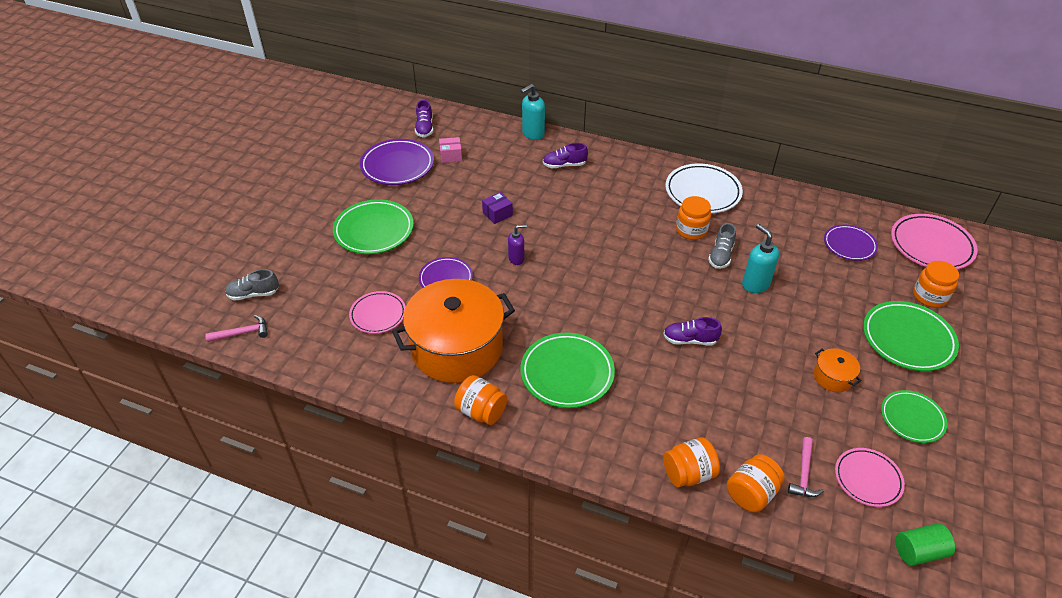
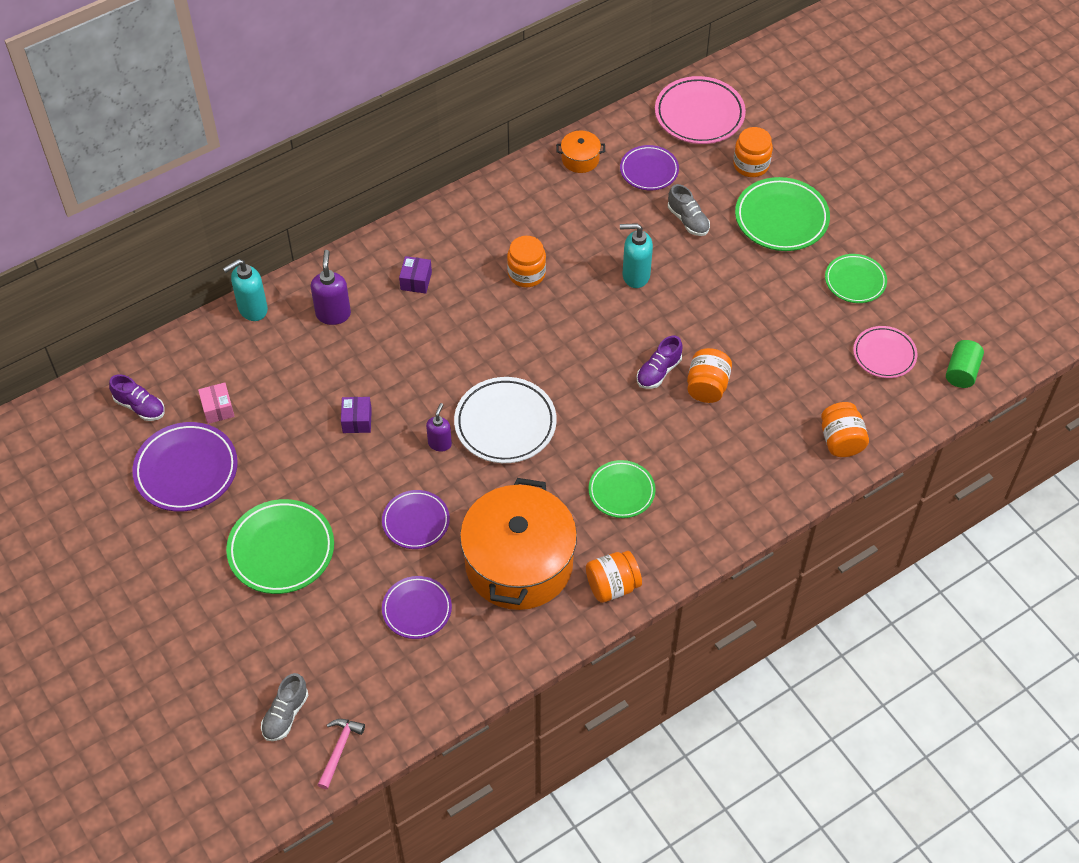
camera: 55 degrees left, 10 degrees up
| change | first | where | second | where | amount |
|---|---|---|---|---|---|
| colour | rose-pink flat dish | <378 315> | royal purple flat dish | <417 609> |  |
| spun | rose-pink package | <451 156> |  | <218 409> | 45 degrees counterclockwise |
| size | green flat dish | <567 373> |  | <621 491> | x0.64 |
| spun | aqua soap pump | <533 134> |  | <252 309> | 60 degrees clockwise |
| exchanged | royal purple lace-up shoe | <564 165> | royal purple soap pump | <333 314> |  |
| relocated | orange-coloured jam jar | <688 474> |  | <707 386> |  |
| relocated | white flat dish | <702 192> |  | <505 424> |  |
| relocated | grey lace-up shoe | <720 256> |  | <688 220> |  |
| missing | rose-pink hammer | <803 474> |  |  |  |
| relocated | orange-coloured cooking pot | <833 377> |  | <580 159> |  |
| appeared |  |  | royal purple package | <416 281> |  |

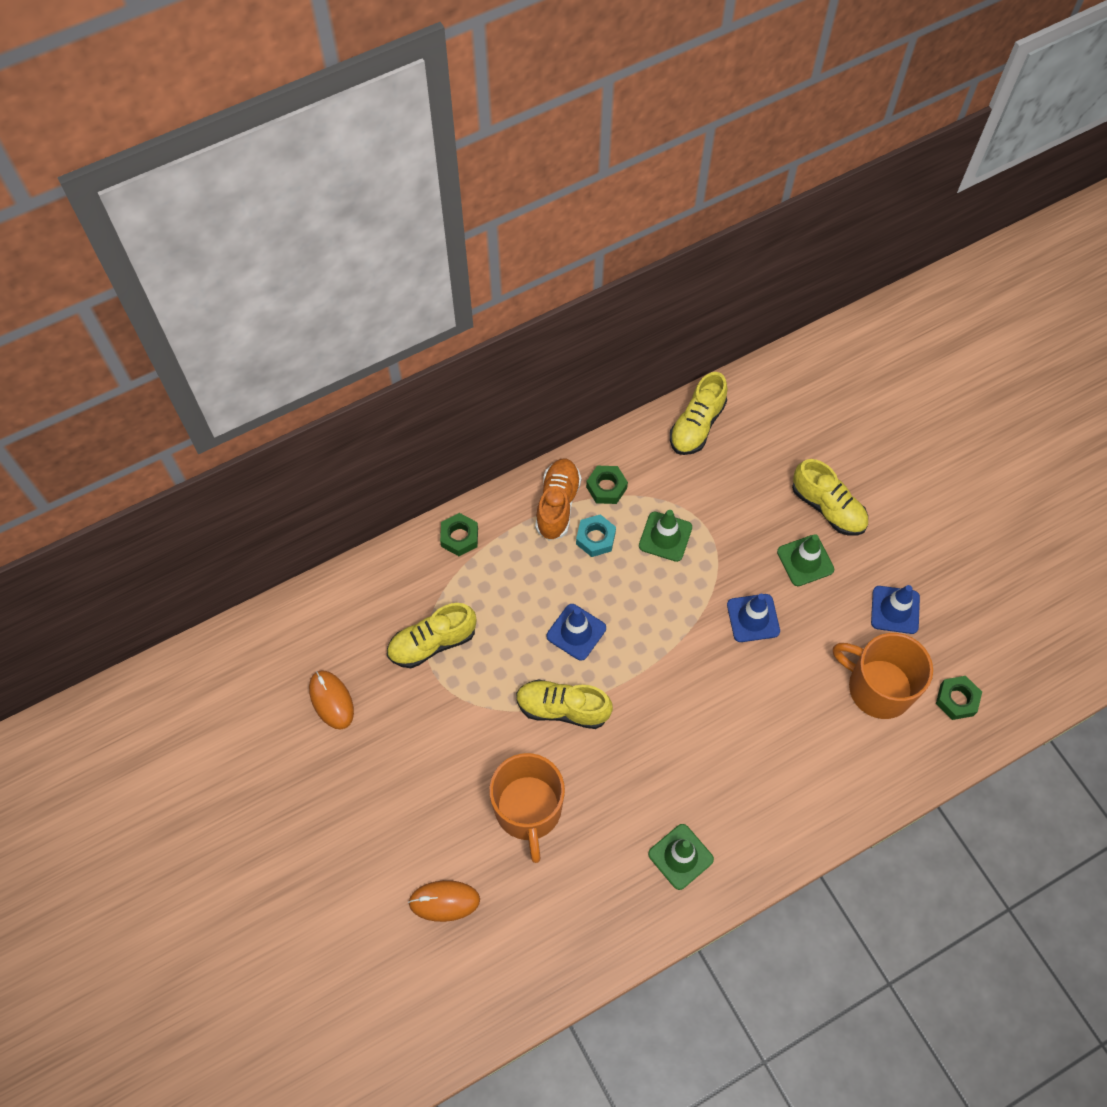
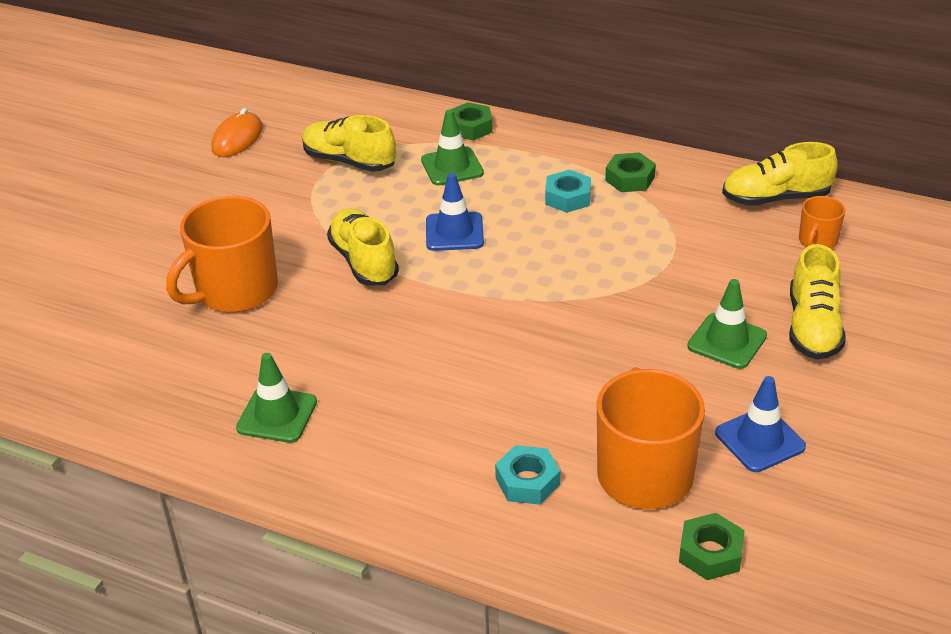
camera: 55 degrees right, 25 degrees down
| change | first | where | second | where | amount |
|---|---|---|---|---|---|
| missing | orange-coloured mouse | <444 901> |  |  |  |
| missing | orange-coloured lace-up shoe | <557 505> |  |  |  |
| relocated | green traffic cone | <665 536> |  | <452 167> |  |
| missing | blue traffic cone | <753 618> |  |  |  |
| appeared |  |  | aqua hexagon nut | <527 481> |  |
| appeared |  |  | orange-coloured mug | <817 241> |  |

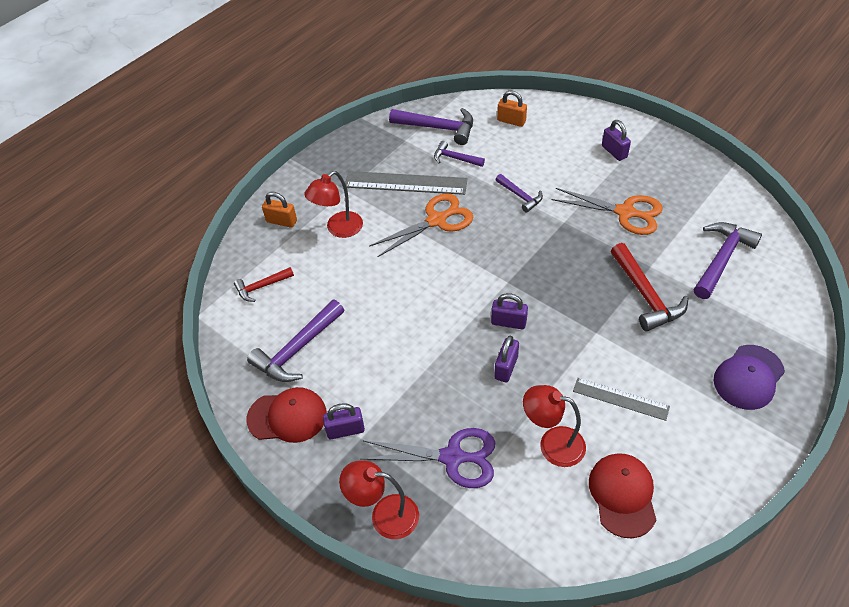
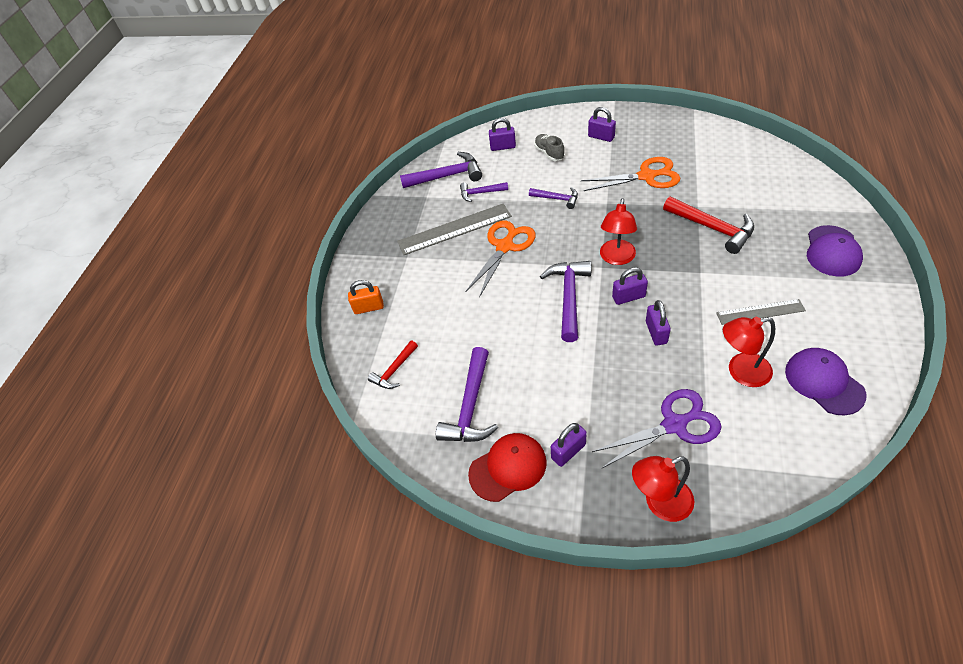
camera: 25 degrees left, 0 degrees up
| change | first | where | second | where | amount |
|---|---|---|---|---|---|
| relocated | red reading lamp | <339 229> |  | <616 258> |  |
| colour | orange-coloured lock | <511 121> | royal purple lock | <503 147> |  |
| colour | red cap | <622 495> | royal purple cap | <824 382> |  |
| relocated | royal purple hammer | <721 259> |  | <569 297> |  |
| appeared |  |  | grey lace-up shoe | <549 153> |  |

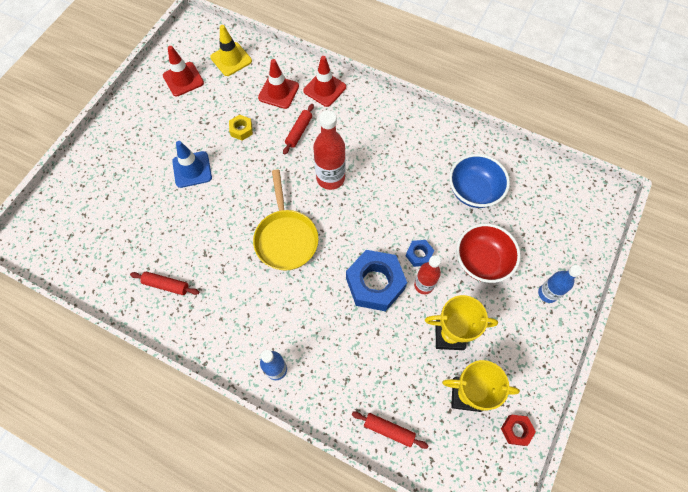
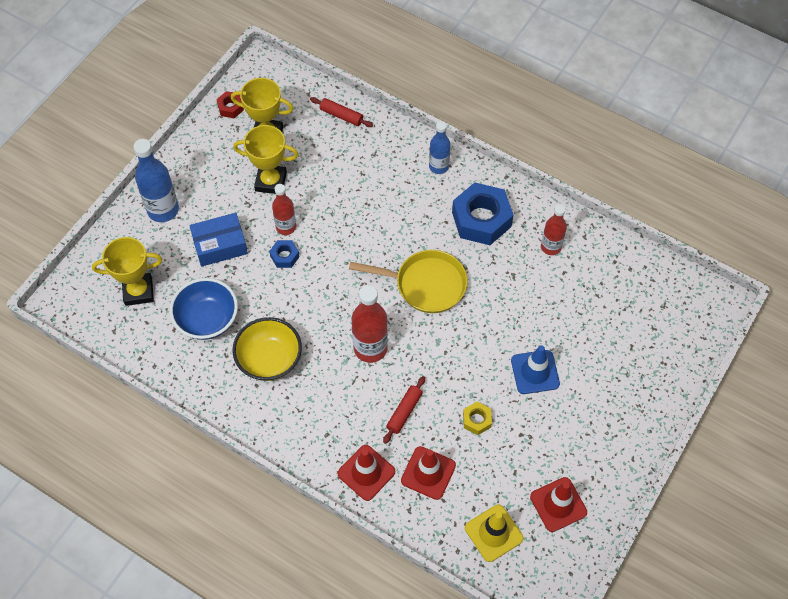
camera: 175 degrees left, 5 degrees down
| change | first | where | second | where | amount |
|---|---|---|---|---|---|
| exchanged | red pastry roller | <166 285> | red flask | <551 247> |  |
| spun | yellow skillet | <286 238> |  | <425 284> | 105 degrees clockwise |
| relocated | blue hexagon nut | <375 284> |  | <481 219> |  |
| exchanged | red deep dish | <482 261> | blue package | <220 245> |  |
| size | blue flask | <547 293> |  | <163 210> | x1.57 |
| appeared |  |  | yellow prize cup | <138 291> |  |
| appeared |  |  | yellow deep dish | <269 359> |  |

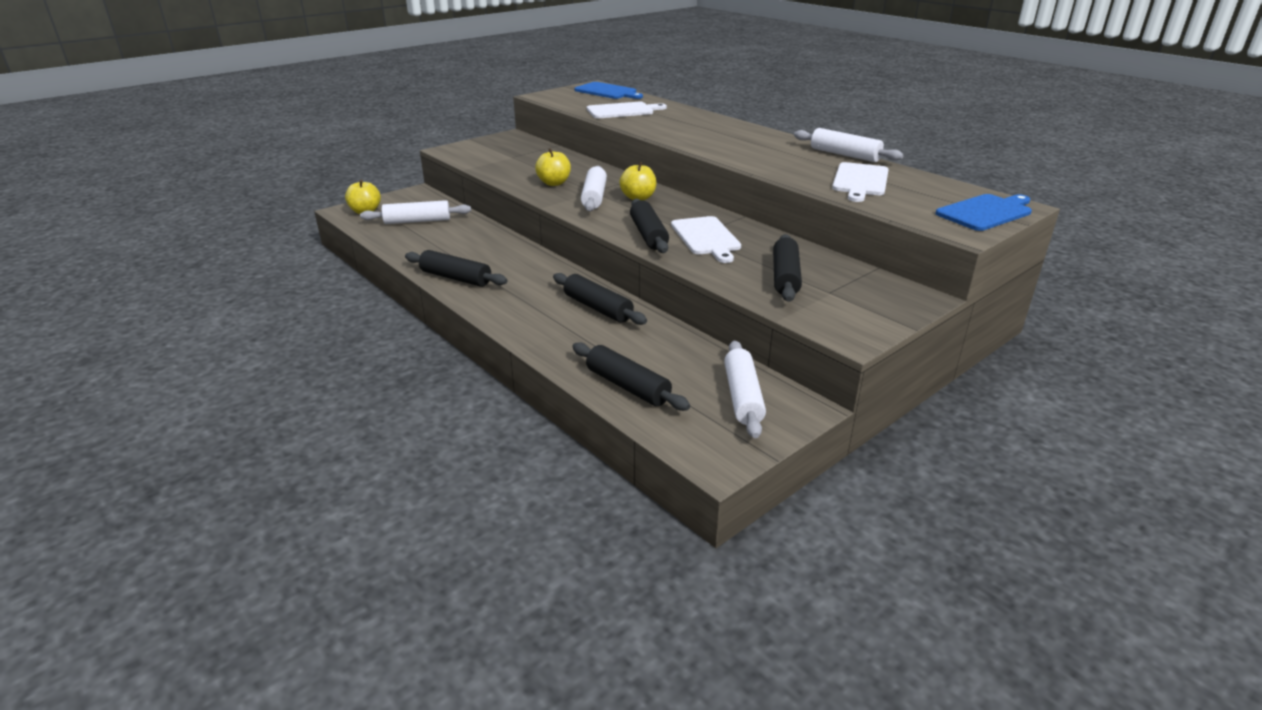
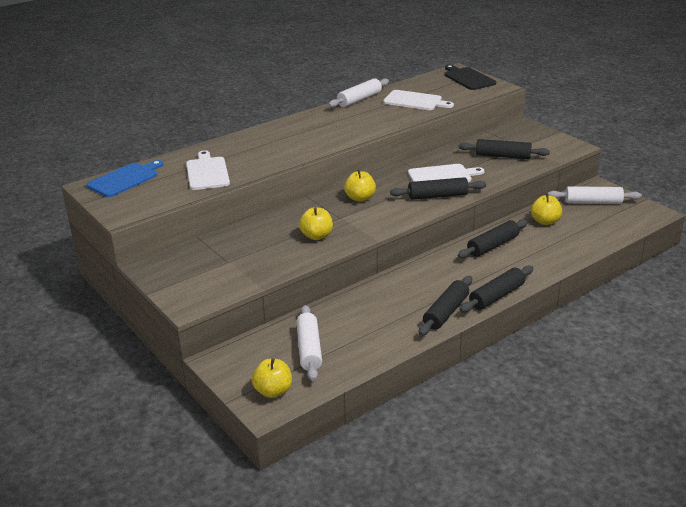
camera: 85 degrees left, 0 degrees up
| change | first | where | second | where | amount |
|---|---|---|---|---|---|
| relocated | jet-black pastry roller | <627 386> |  | <497 296> |  |
| missing | white pastry roller | <594 197> |  |  |  |
| colour | blue cutting board | <986 212> | jet-black cutting board | <468 78> |  |
| appeared |  |  | yellow apple | <545 221> |  |

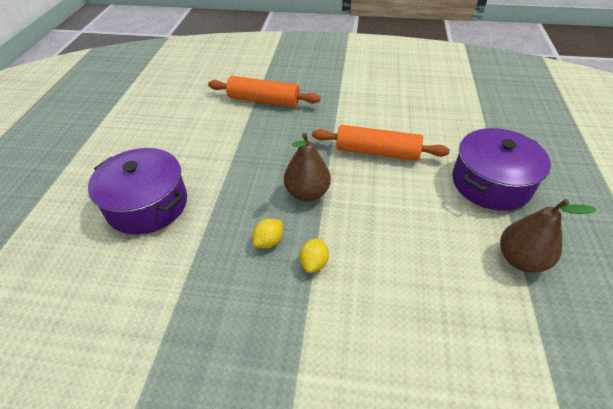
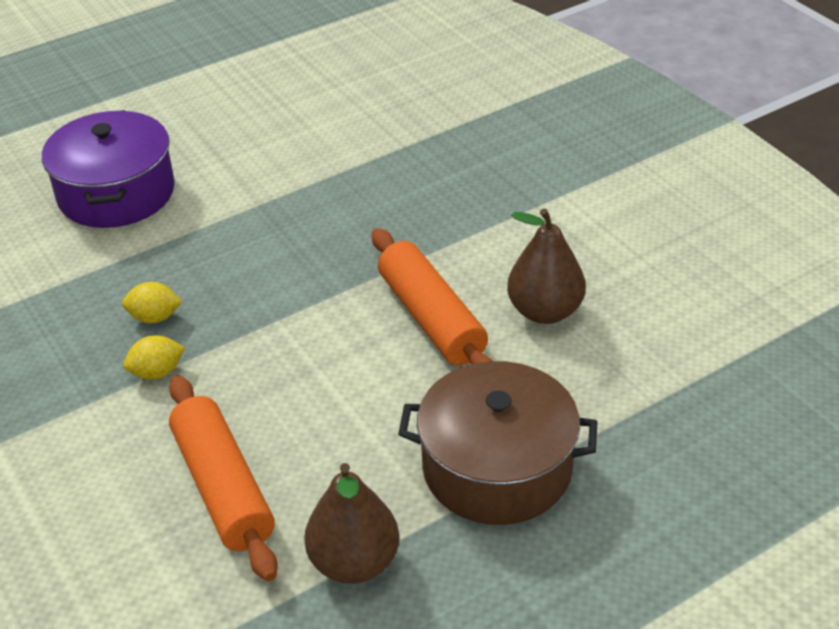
camera: 50 degrees right, 5 degrees down
| change | first | where | second | where | amount |
|---|---|---|---|---|---|
| relocated | orange-coloured pastry roller | <264 101> |  | <223 488> |  |
| relocated | dark brown toy pear | <307 193> |  | <545 311> |  |
| colour | royal purple cooking pot | <490 183> | dark brown cooking pot | <497 467> |  |

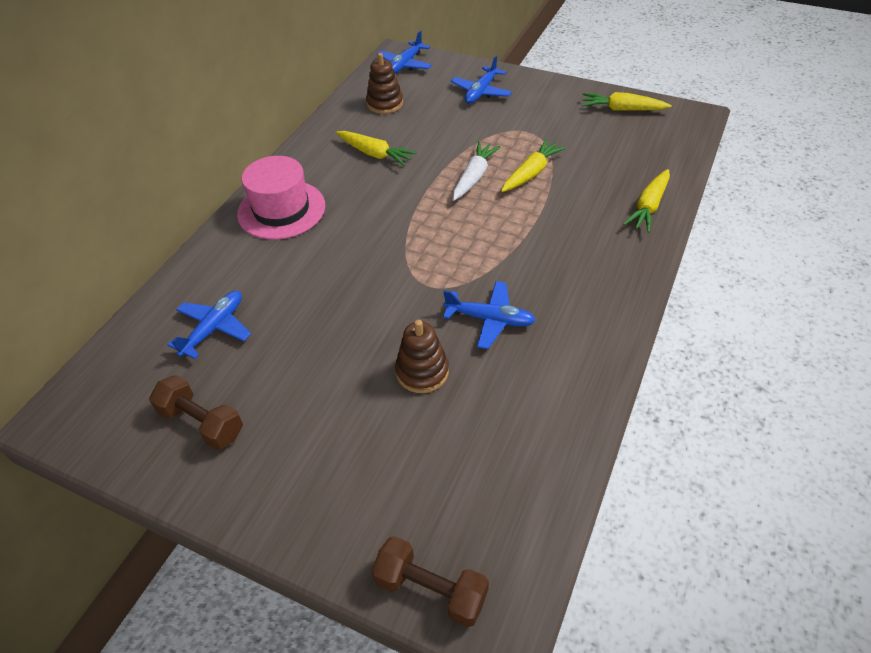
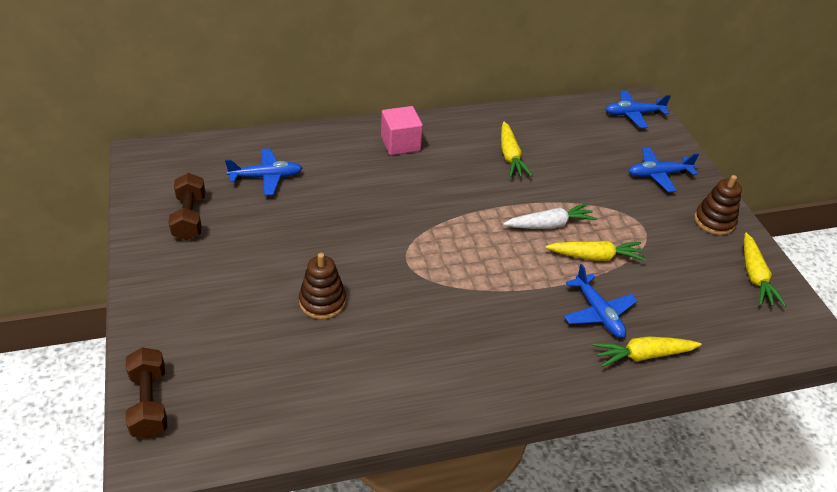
camera: 45 degrees right, 5 degrees down
| change | first | where | second | where | amount |
|---|---|---|---|---|---|
| exchanged | rose-pink tall hat | <281 210> | rose-pink block | <400 143> |  |
| relocated | dark brown stacking rings | <385 103> |  | <714 221> |  |
| relocated | blue toy plane | <490 319> |  | <598 313> |  |
| spun | yellow carrot | <622 109> |  | <754 276> | 150 degrees counterclockwise |

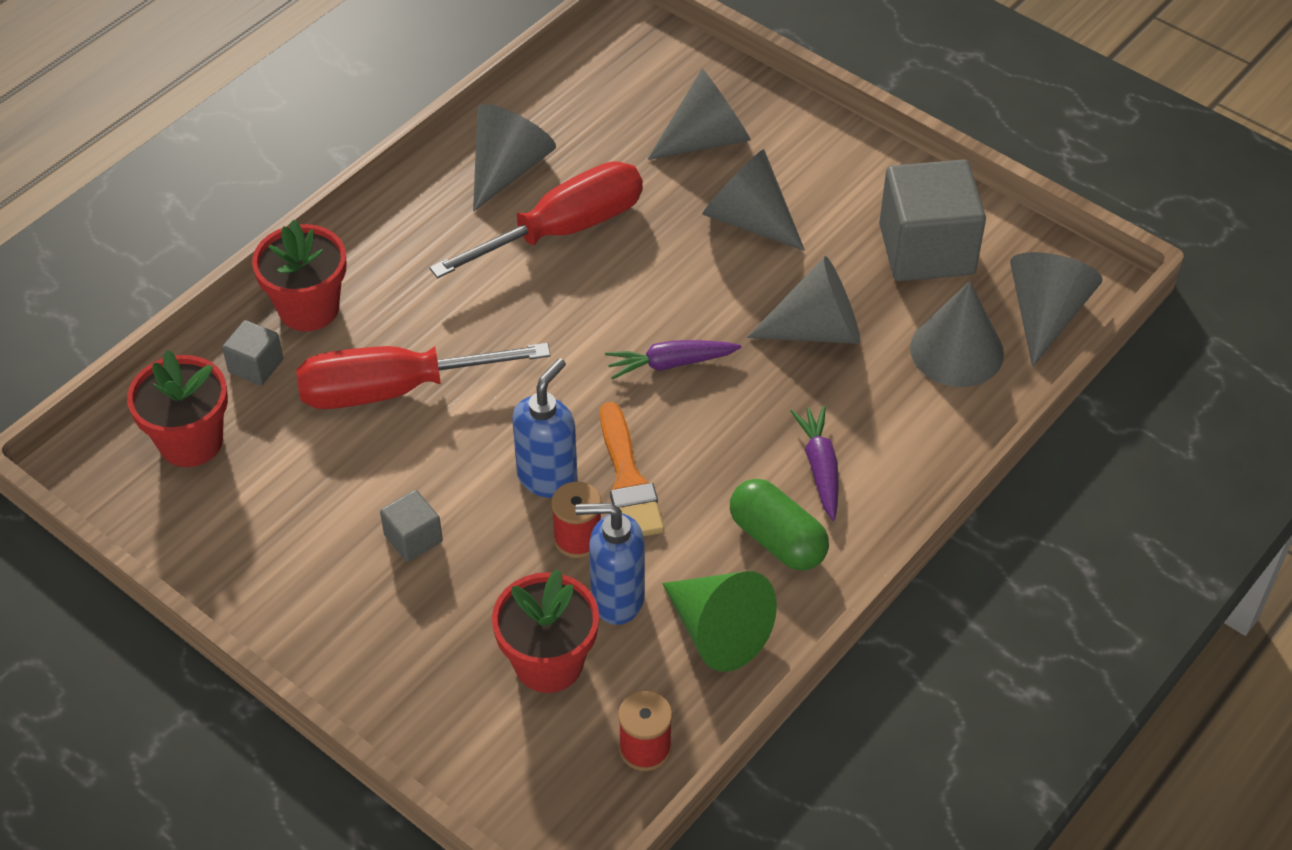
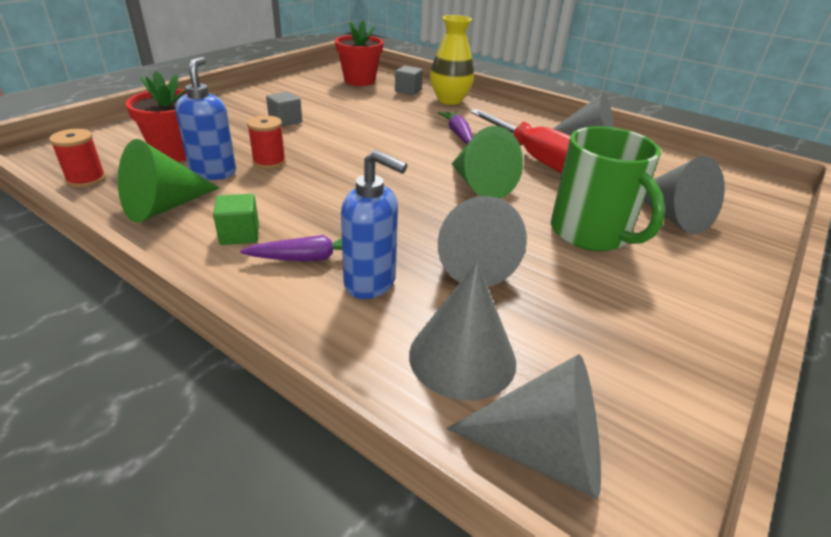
camera: 85 degrees right, 15 degrees down
| change | first | where | second | where | amount |
|---|---|---|---|---|---|
| exchanged | red flower pot | <309 308> | yellow flower vase | <449 100> |  |
| missing | red flat screwdriver | <393 390> |  |  |  |
| relocated | blue soap pump | <548 477> |  | <371 283> |  |
| missing | orange-coloured paintbrush | <628 480> |  |  |  |
| relocated | royal purple carrot | <671 364> |  | <458 134> |  |
| exchanged | grey solid cone | <749 220> | green mug | <591 233> |  |
| exchanged | green capsule | <777 539> | green block | <239 234> |  |
| missing | grey block | <926 249> |  |  |  |
| appeared |  |  | green solid cone | <480 185> |  |

